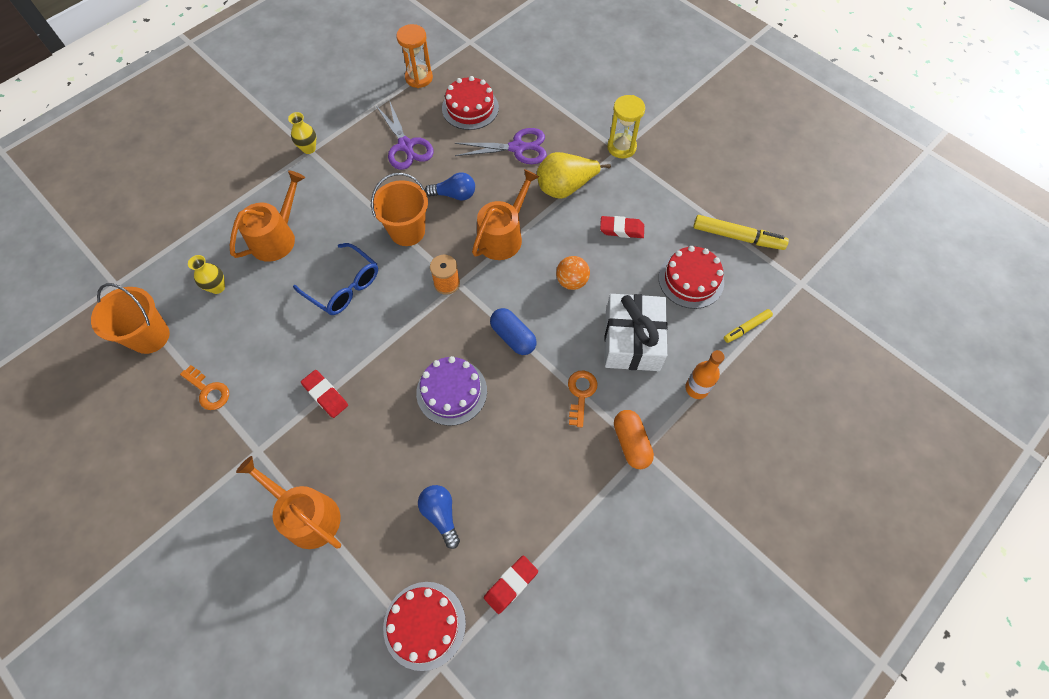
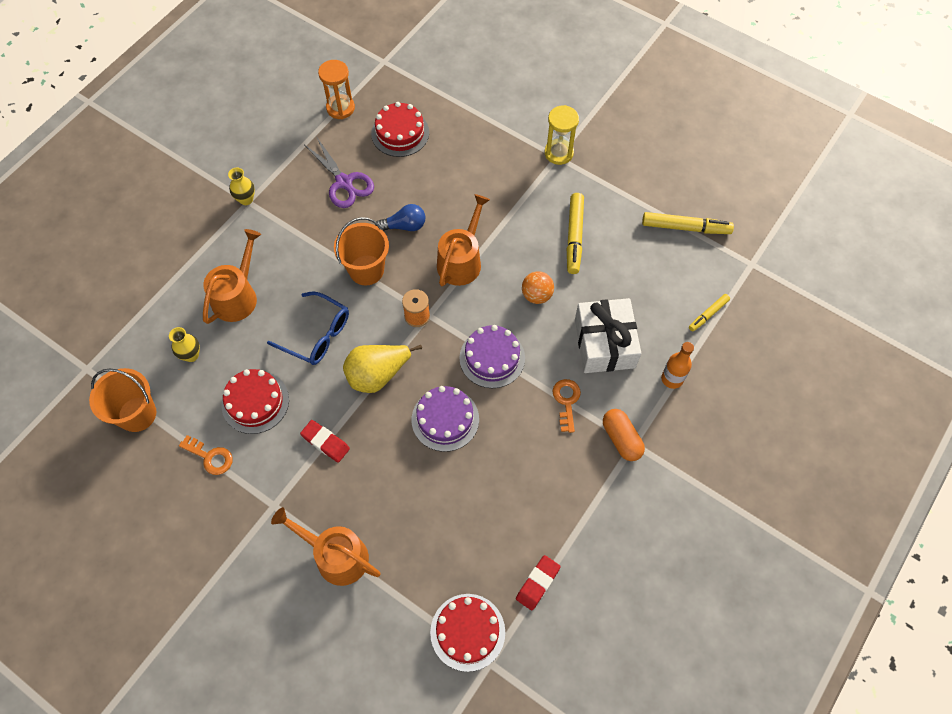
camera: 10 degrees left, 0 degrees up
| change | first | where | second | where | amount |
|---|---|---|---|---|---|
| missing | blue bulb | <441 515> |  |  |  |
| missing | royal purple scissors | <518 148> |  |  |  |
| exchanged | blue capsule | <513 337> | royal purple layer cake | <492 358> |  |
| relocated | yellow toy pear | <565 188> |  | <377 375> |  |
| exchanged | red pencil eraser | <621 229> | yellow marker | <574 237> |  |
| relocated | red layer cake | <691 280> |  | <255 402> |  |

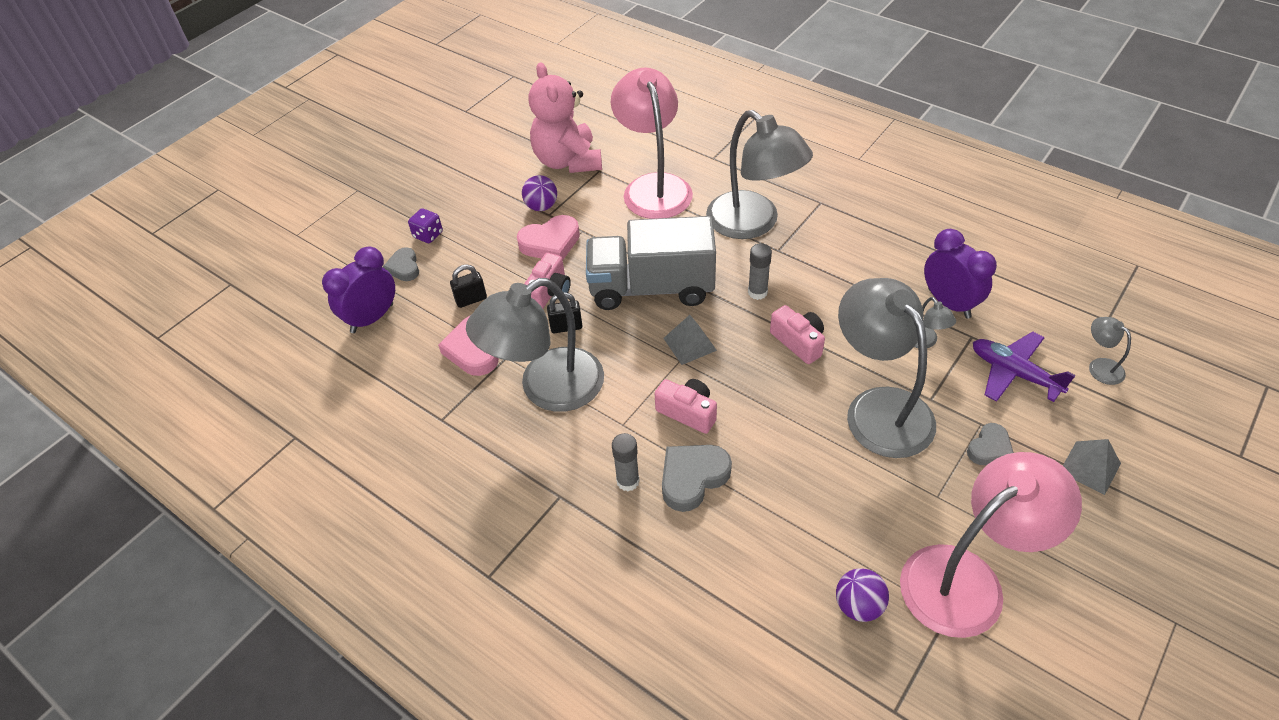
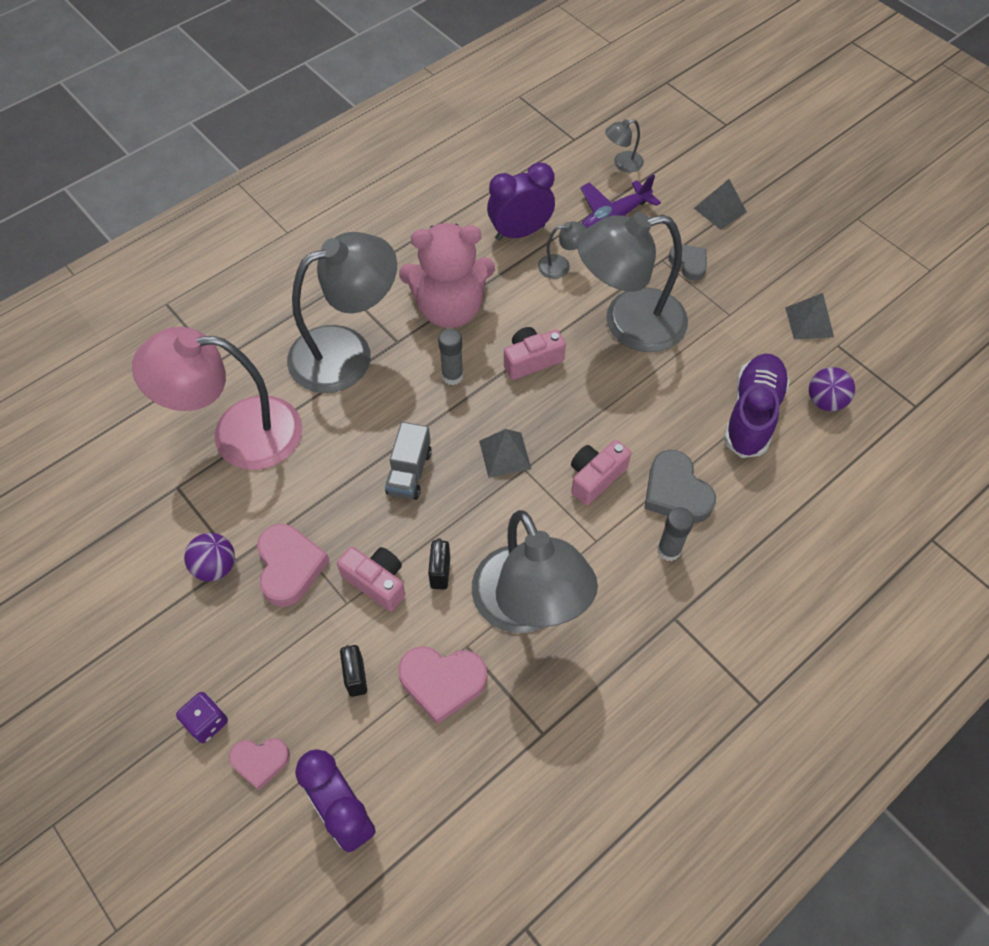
camera: 80 degrees left, 10 degrees up
| change | first | where | second | where | amount |
|---|---|---|---|---|---|
| colour | grey heart shape | <404 267> | rose-pink heart shape | <260 761> |  |
| relocated | rose-pink teddy bear | <568 161> |  | <450 309> |  |
| size | grey lorry | <651 288> |  | <409 472> | x0.47 |
| exchanged | rose-pink reading lamp | <967 579> | grey solid pyramid | <809 322> |  |
| appeared |  |  | royal purple lace-up shoe | <752 414> |  |

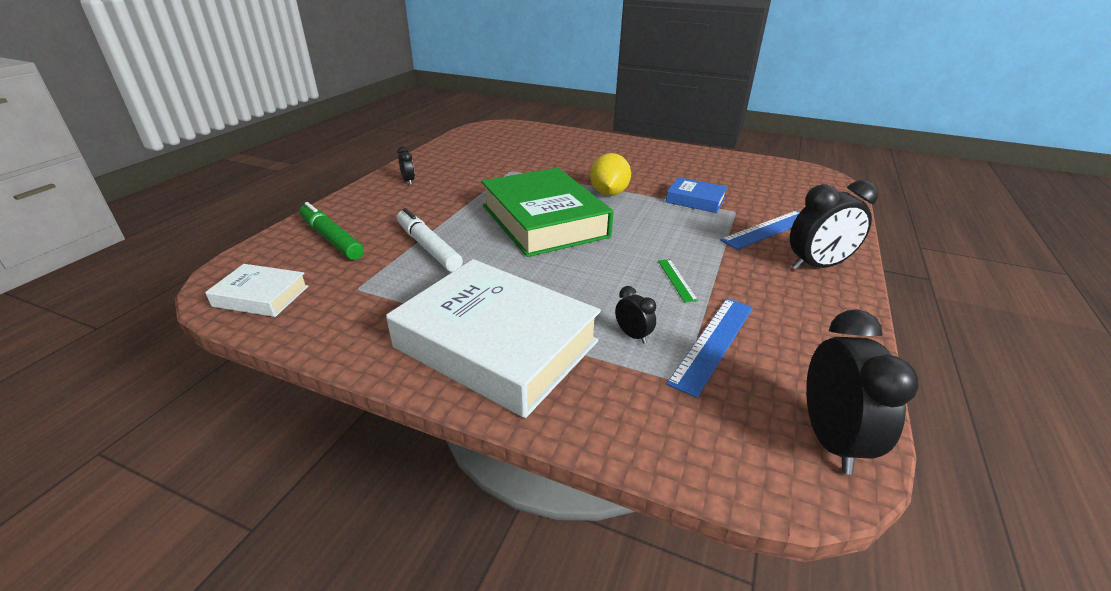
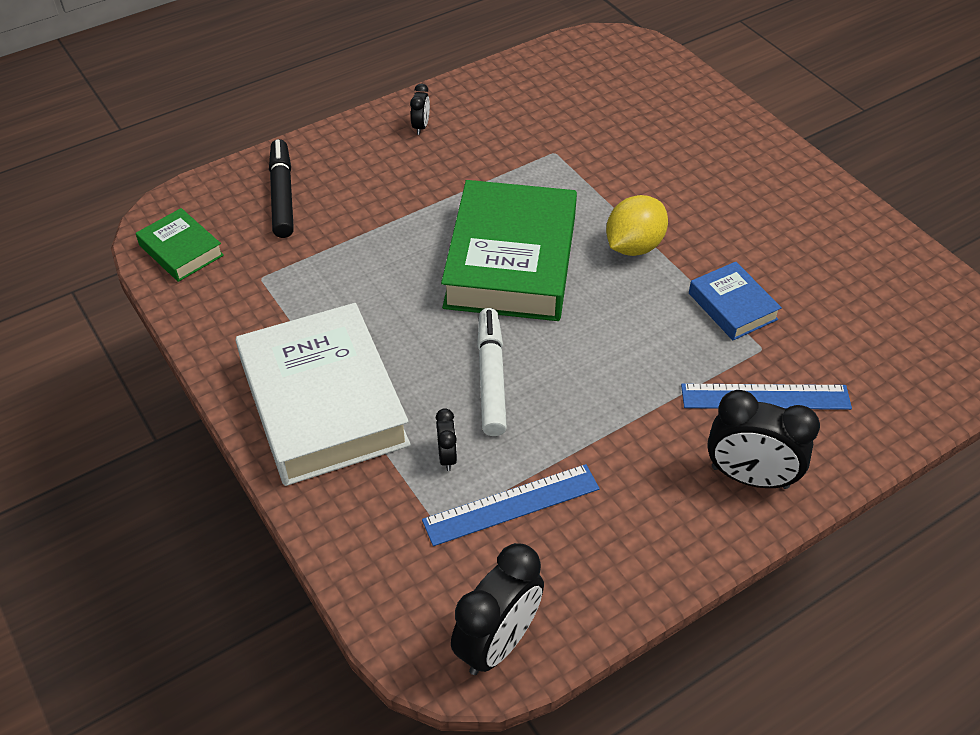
camera: 35 degrees right, 15 degrees up
| change | first | where | second | where | amount |
|---|---|---|---|---|---|
| colour | white book | <261 296> | green book | <181 250> |  |
| colour | green marker | <331 238> | jet-black marker | <282 195> |  |
| relocated | white marker | <428 247> |  | <491 378> |  |
| missing | green ruler | <676 280> |  |  |  |

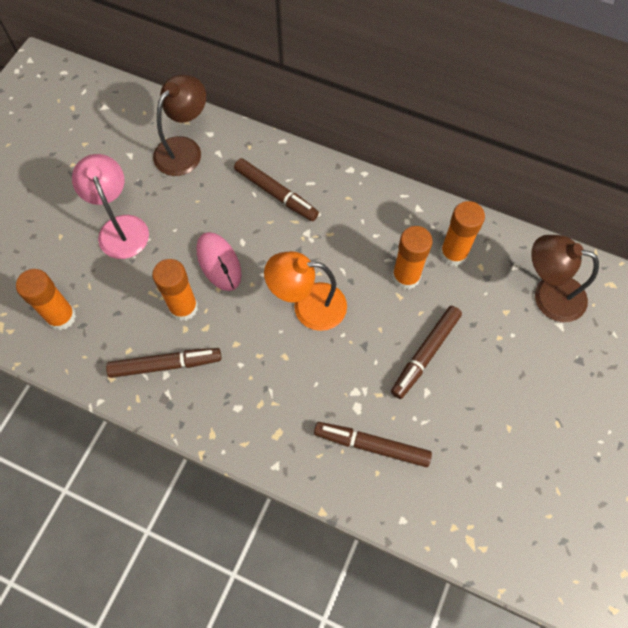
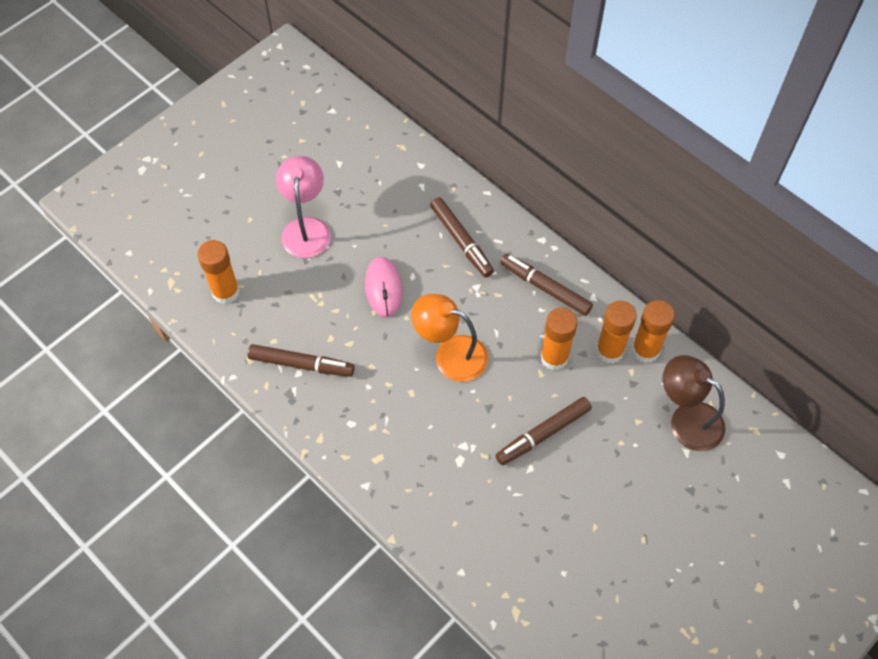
camera: 20 degrees right, 5 degrees down
| change | first | where | second | where | amount |
|---|---|---|---|---|---|
| relocated | orange-coloured stick of glue | <183 307> |  | <645 350> |  |
| missing | dark brown reading lamp | <184 149> |  |  |  |
| relocated | dark brown marker | <372 446> |  | <545 288> |  |

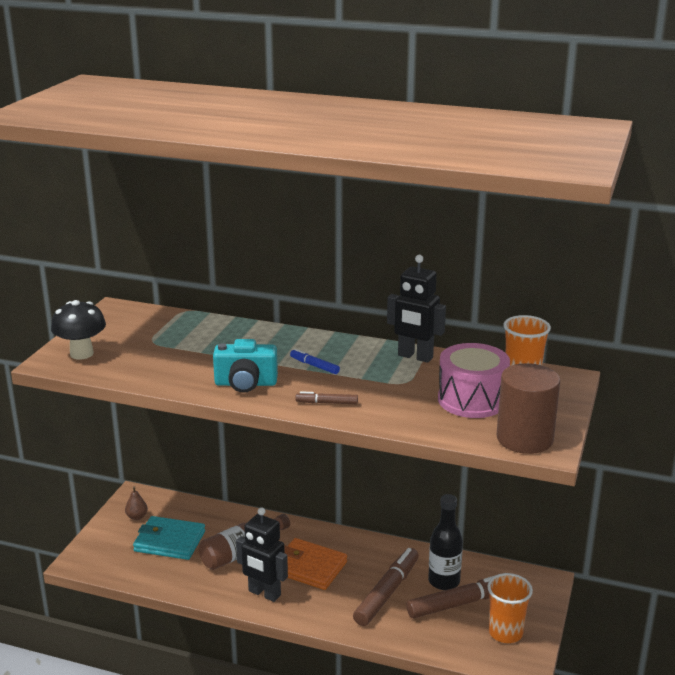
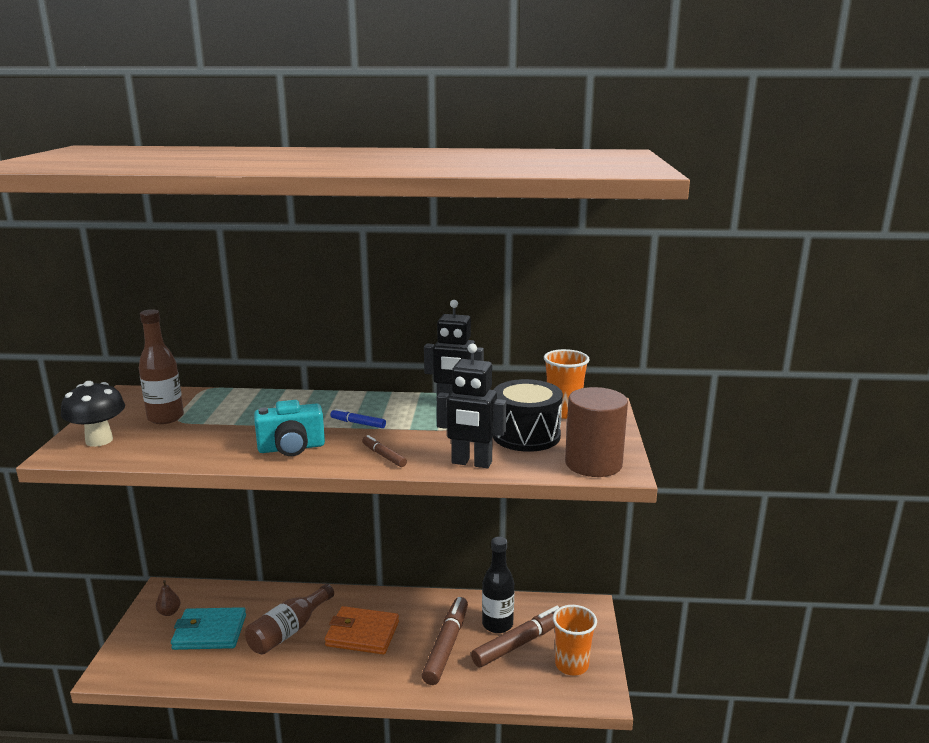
camera: 15 degrees left, 5 degrees down
| change | first | where | second | where | amount |
|---|---|---|---|---|---|
| relocated | jet-black robot figure | <264 593> |  | <471 463> |  |
| spun | dark brown marker | <327 403> |  | <383 456> | 60 degrees clockwise |
| colour | rose-pink toy drum | <472 400> | jet-black toy drum | <526 435> |  |
| appeared |  |  | dark brown flask | <165 418> |  |

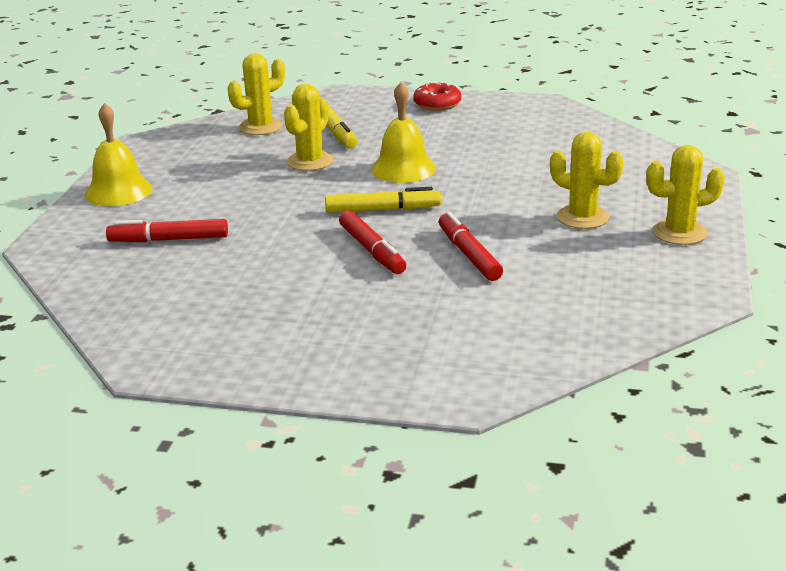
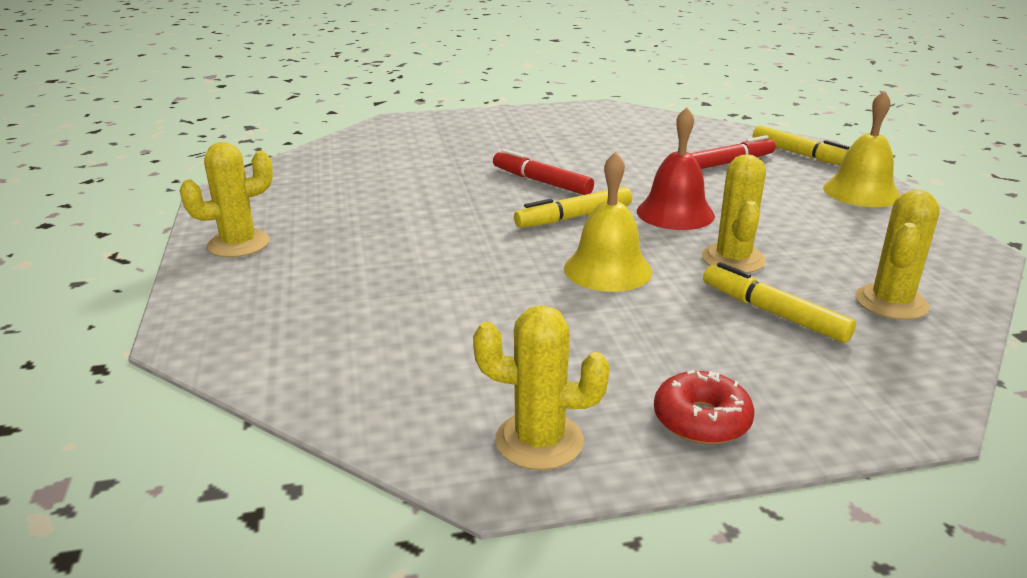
camera: 155 degrees right, 0 degrees up
| change | first | where | second | where | amount |
|---|---|---|---|---|---|
| missing | red marker | <468 255> |  |  |  |
| relocated | yellow prickly plant | <582 217> |  | <539 441> |  |
| appeared |  |  | red school bell | <675 213> |  |
| appeared |  |  | yellow marker | <801 154> |  |

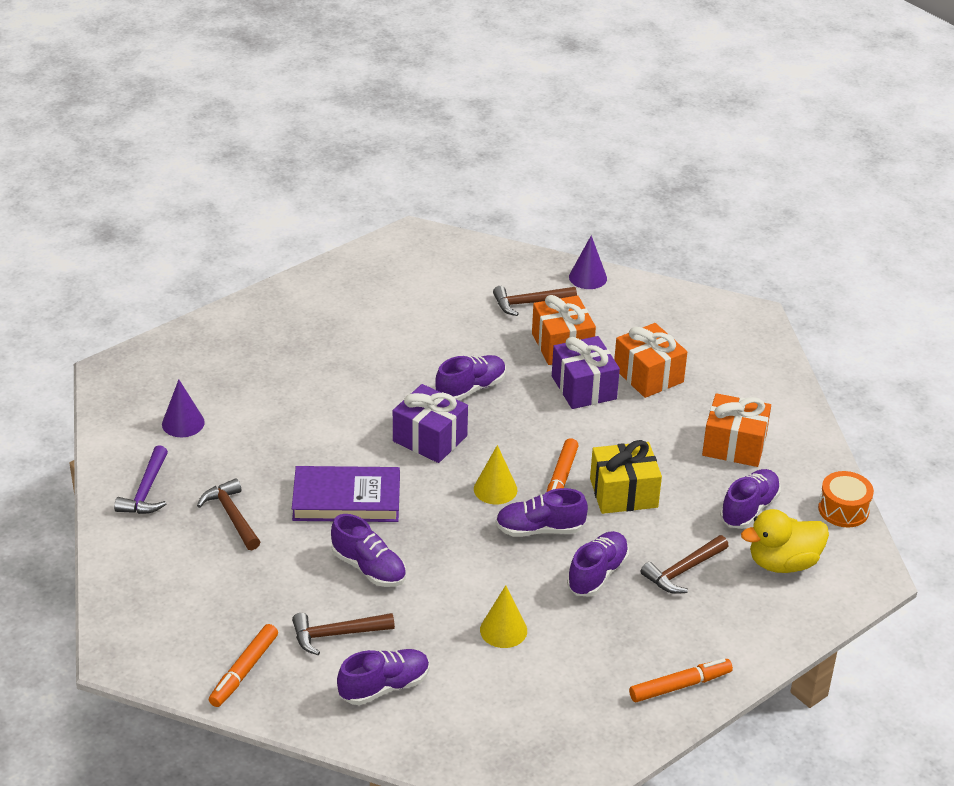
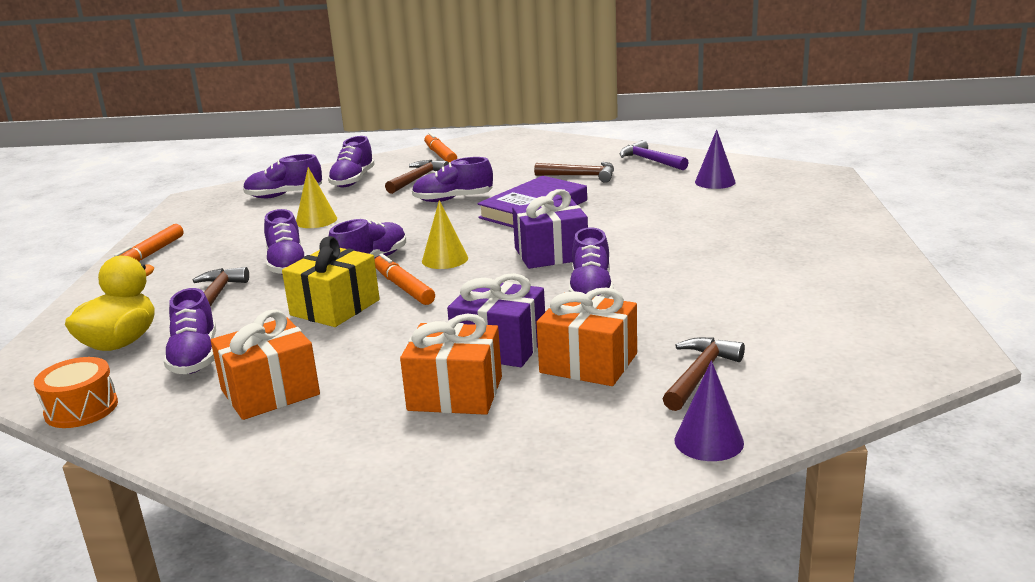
camera: 135 degrees right, 15 degrees down
| change | first | where | second | where | amount |
|---|---|---|---|---|---|
| appeared |  |  | royal purple lace-up shoe | <284 195> |  |

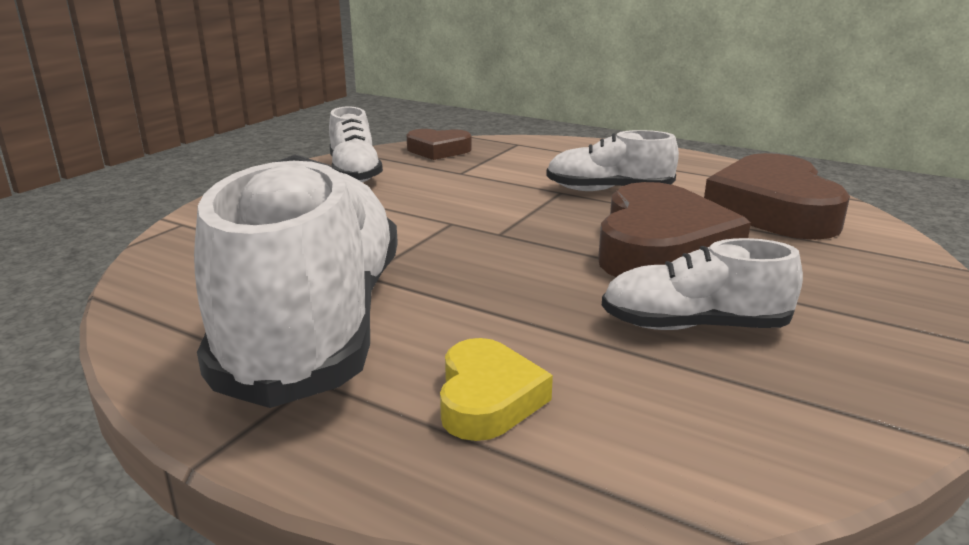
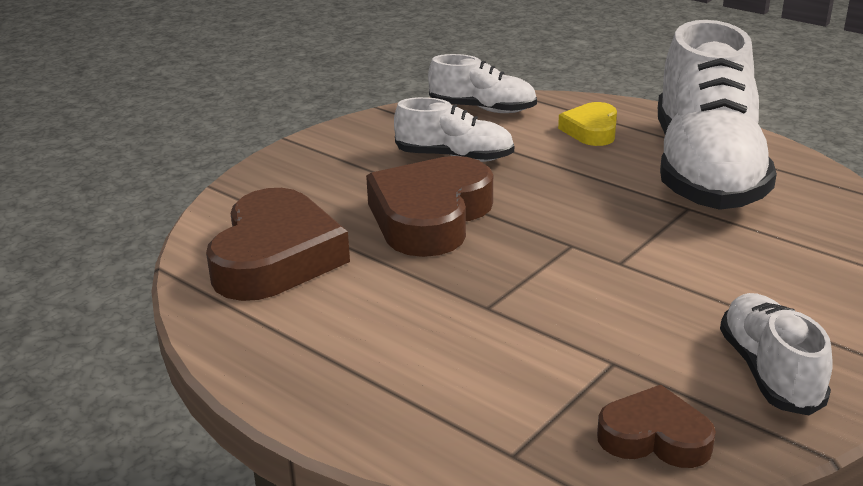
camera: 170 degrees left, 5 degrees up
| change | first | where | second | where | amount |
|---|---|---|---|---|---|
| relocated | white lace-up shoe | <608 190> |  | <482 109> |  |

